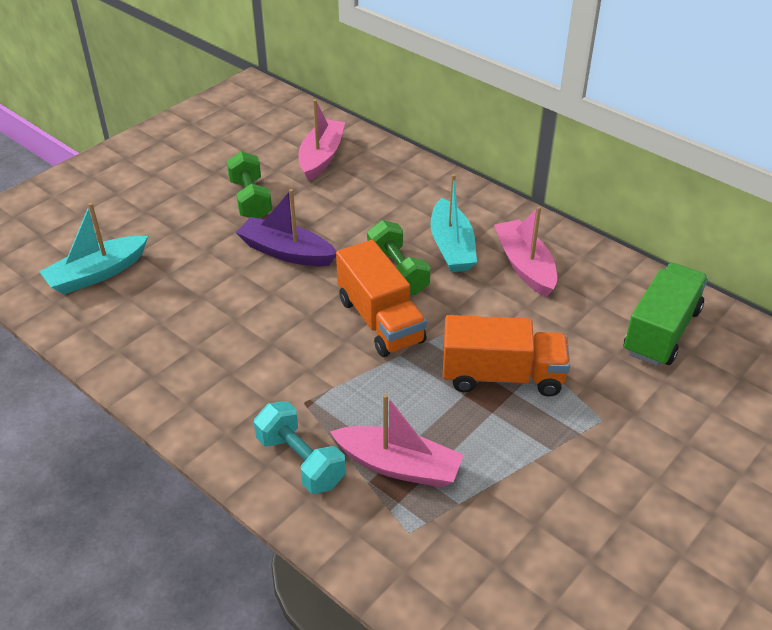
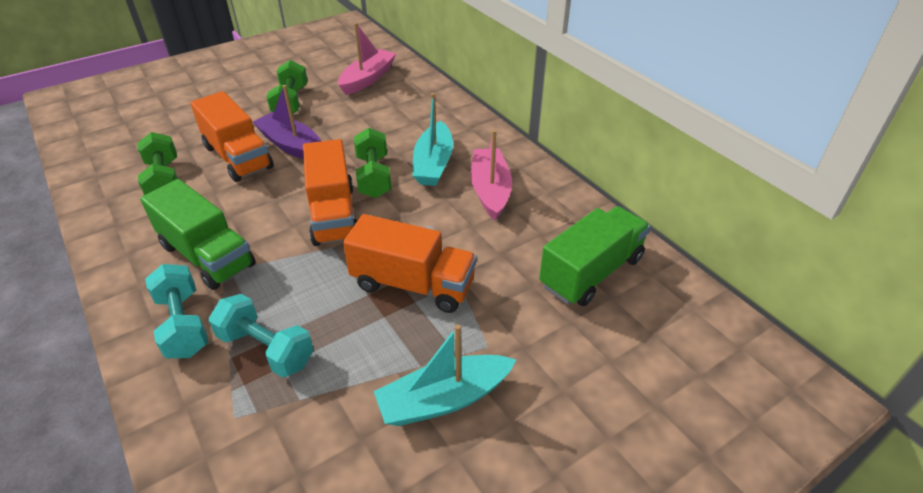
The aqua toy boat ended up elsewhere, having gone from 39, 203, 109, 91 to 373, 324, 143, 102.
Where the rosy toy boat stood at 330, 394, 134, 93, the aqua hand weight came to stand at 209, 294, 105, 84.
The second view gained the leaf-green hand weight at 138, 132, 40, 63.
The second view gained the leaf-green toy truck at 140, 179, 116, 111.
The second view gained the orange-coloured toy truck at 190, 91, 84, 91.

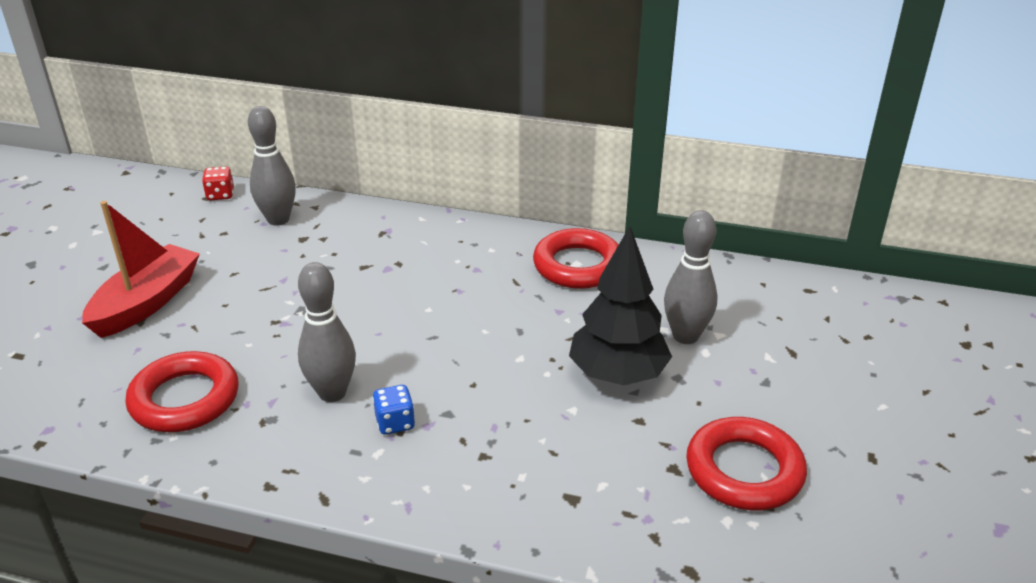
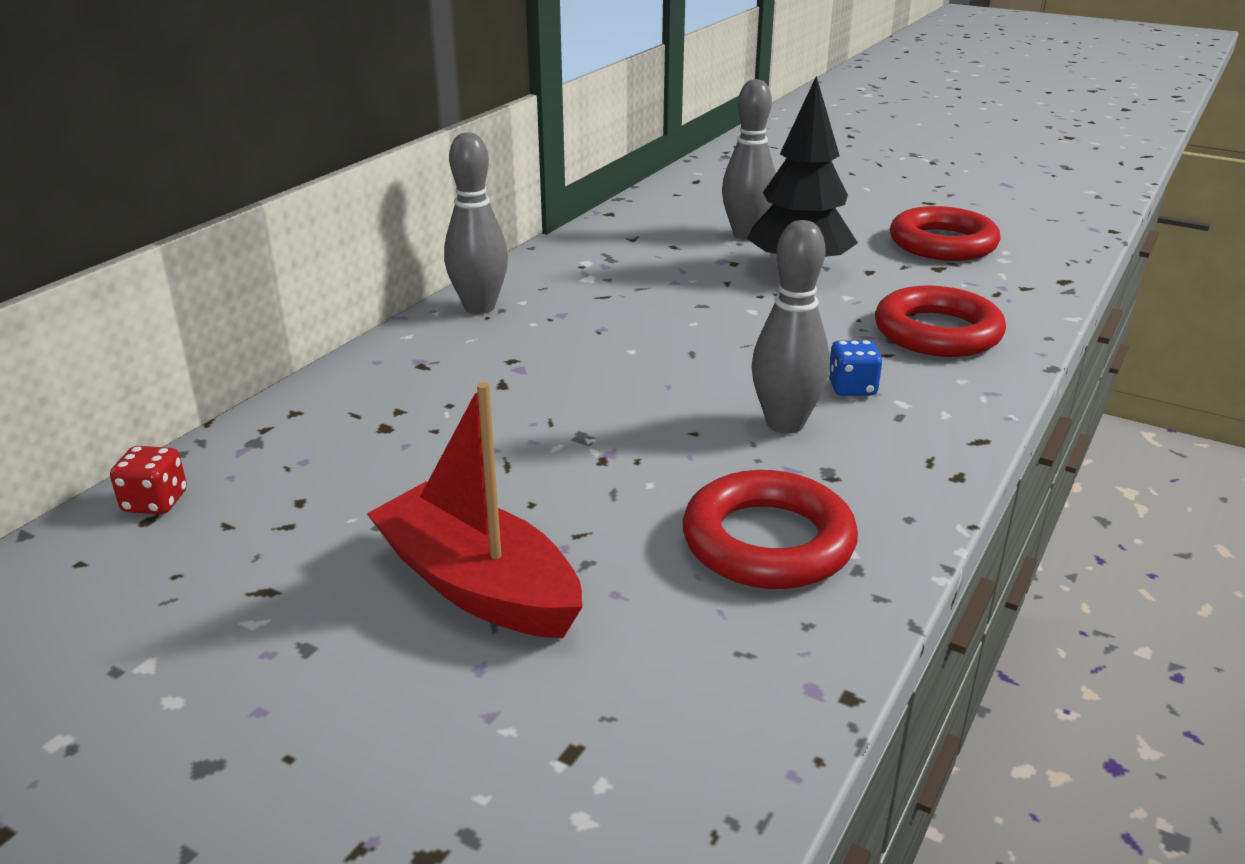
The ash-grey skittle ended up elsewhere, having gone from 248, 106, 48, 120 to 444, 132, 64, 182.
The red ring ended up elsewhere, having gone from 533, 228, 86, 61 to 875, 286, 131, 71.

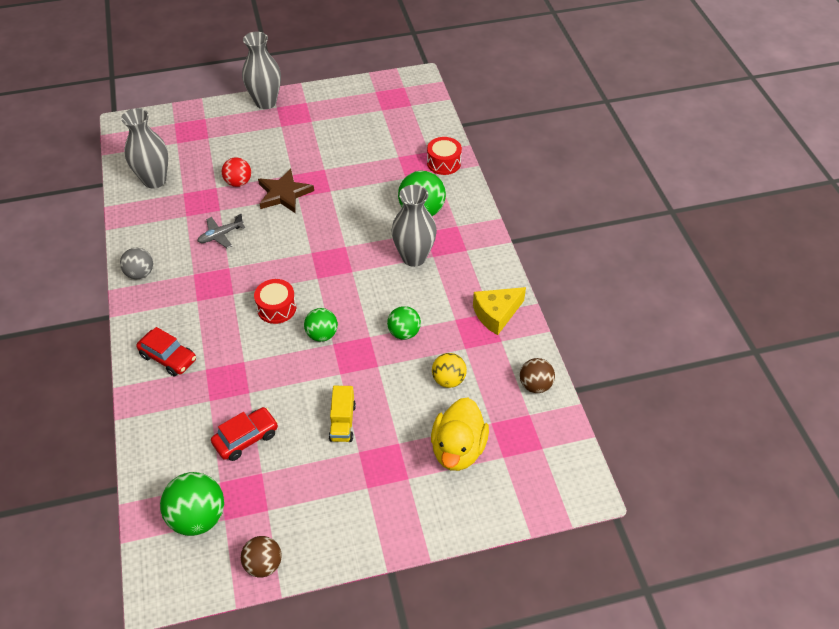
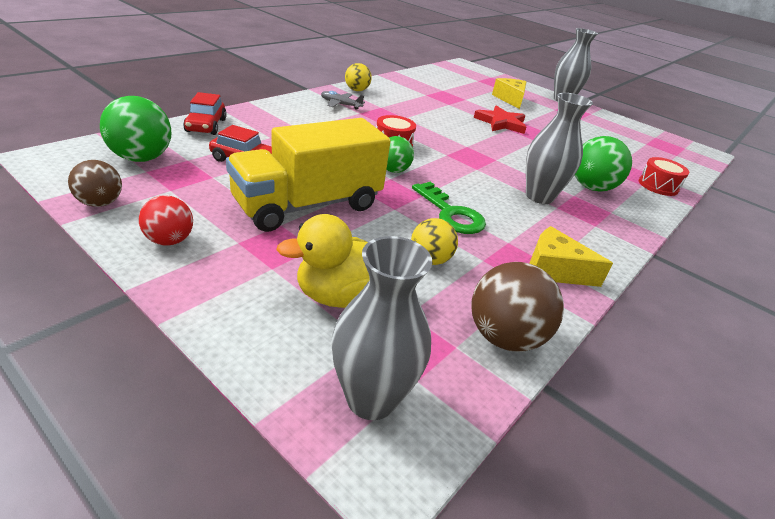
What was the ash-grey ball at 120, 248, 33, 31 turned into the yellow ball at 345, 63, 27, 28.
The ash-grey tall vase ended up elsewhere, having gone from 121, 108, 47, 81 to 331, 236, 101, 184.
The red automobile ended up elsewhere, having gone from 136, 327, 60, 49 to 183, 92, 44, 43.
The ash-grey plane ended up elsewhere, having gone from 197, 214, 49, 34 to 321, 91, 44, 19.
The red ball ended up elsewhere, having gone from 222, 157, 29, 30 to 139, 195, 54, 51.
What was the russet star at 258, 168, 56, 45 turned into the red star at 474, 105, 52, 29.
The size of the yellow toy truck at 329, 386, 27, 56 changed by a factor of 2.34.
Where the leaf-green ball stood at 387, 306, 34, 34, the leaf-green key came to stand at 412, 182, 74, 52.
The size of the russet ball at 520, 358, 35, 35 changed by a factor of 1.58.
The second view gained the yellow cheese wedge at 492, 78, 34, 31.

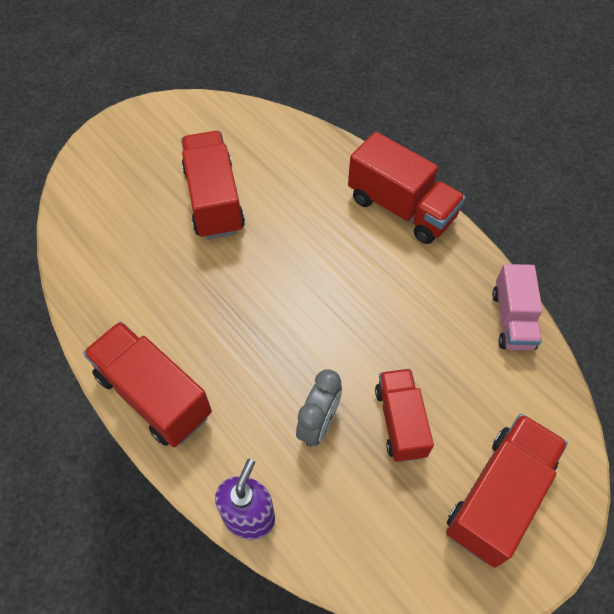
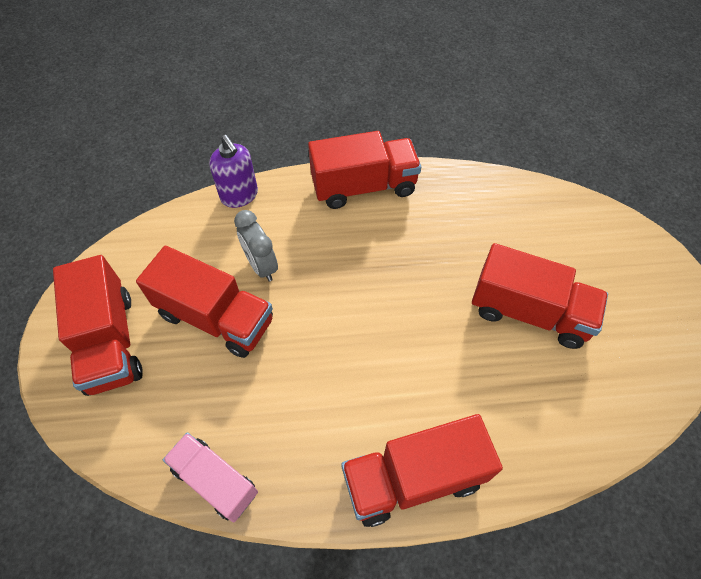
The size of the red toy truck at 375, 369, 59, 93 changed by a factor of 1.51.

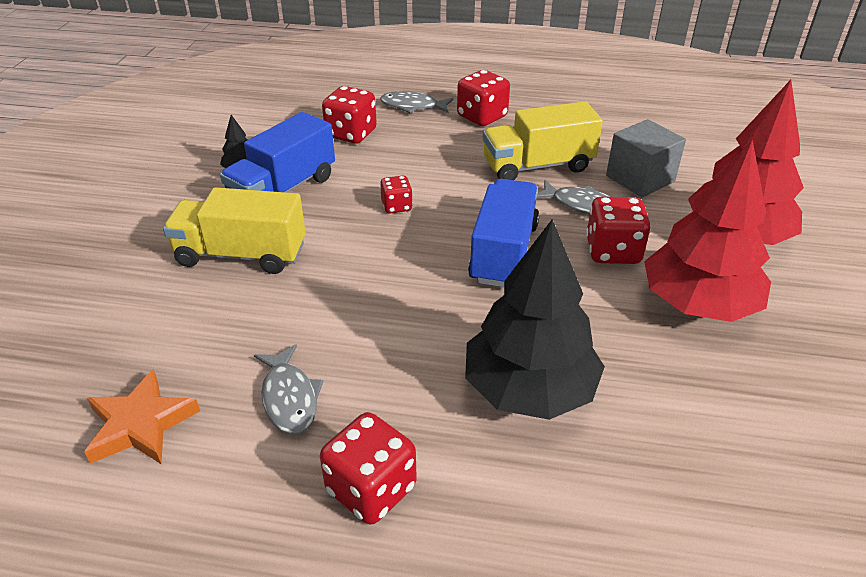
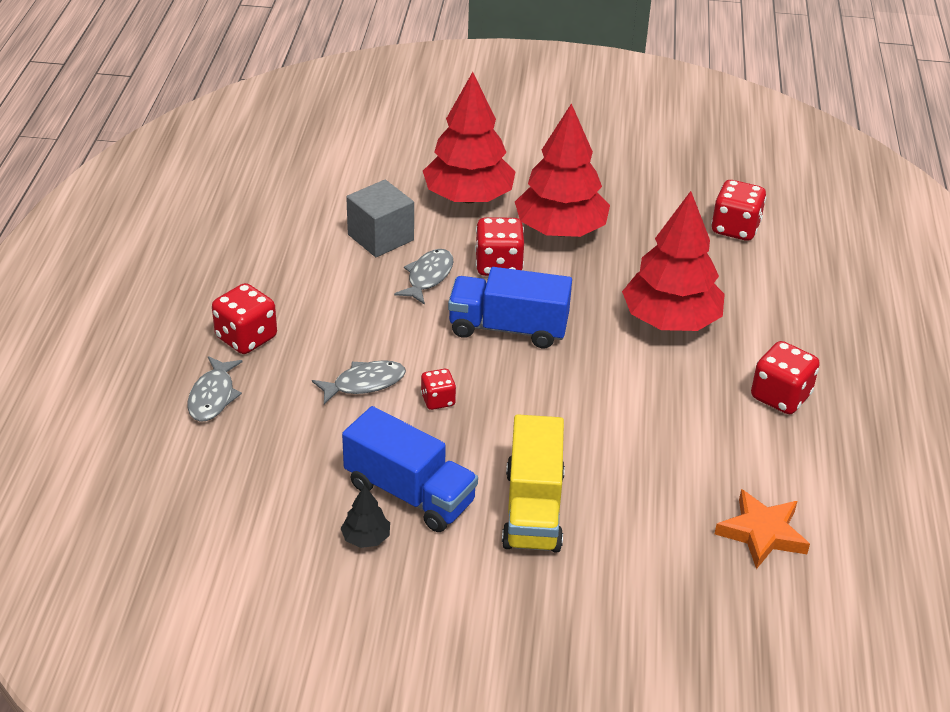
The ash-grey fish ended up elsewhere, having gone from 254, 344, 69, 91 to 312, 360, 94, 44.
The red die ended up elsewhere, having gone from 322, 86, 55, 58 to 711, 180, 55, 61.
What was the jet-black tree at 465, 219, 140, 201 turned into the red tree at 622, 191, 103, 140.
The second view lost the yellow toy truck at 483, 101, 120, 79.

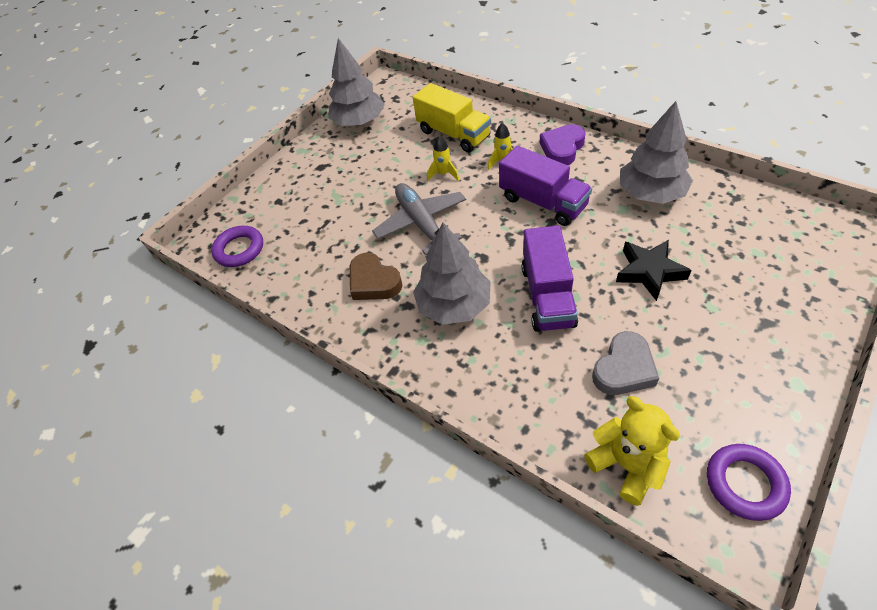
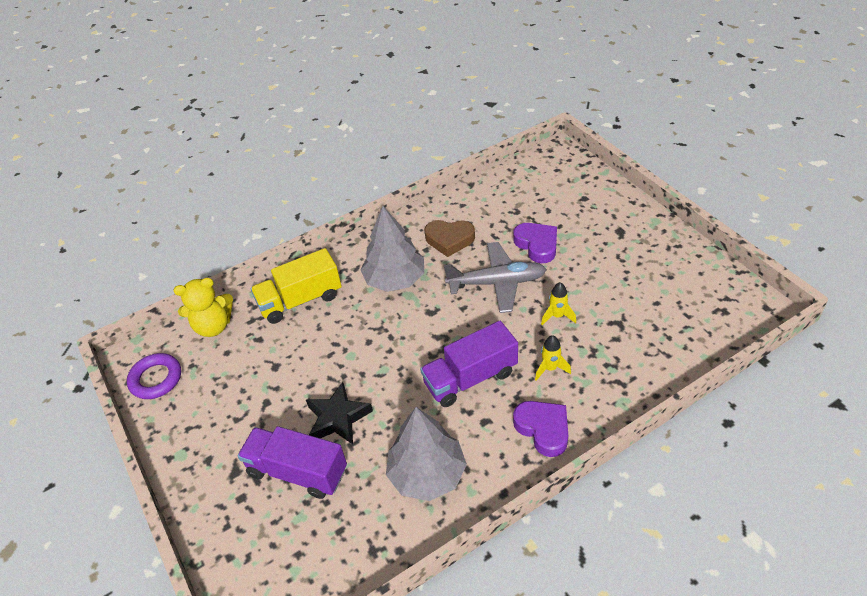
The second view lost the royal purple ring at 211, 226, 52, 41.
The second view lost the ash-grey tree at 328, 38, 57, 88.
The russet love heart at 350, 253, 52, 47 ended up facing another way, 150 degrees counterclockwise from before.
The yellow toy truck ended up elsewhere, having gone from 413, 83, 78, 70 to 251, 248, 91, 76.
The royal purple toy truck ended up elsewhere, having gone from 521, 225, 57, 107 to 238, 426, 109, 73.
The second view lost the ash-grey love heart at 592, 331, 67, 64.
The second view gained the royal purple love heart at 513, 223, 44, 40.

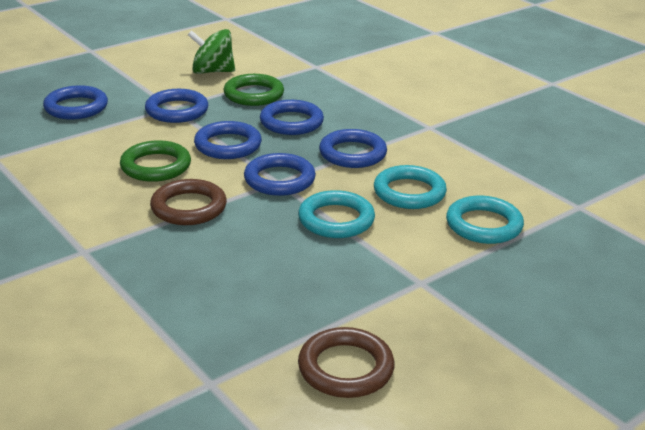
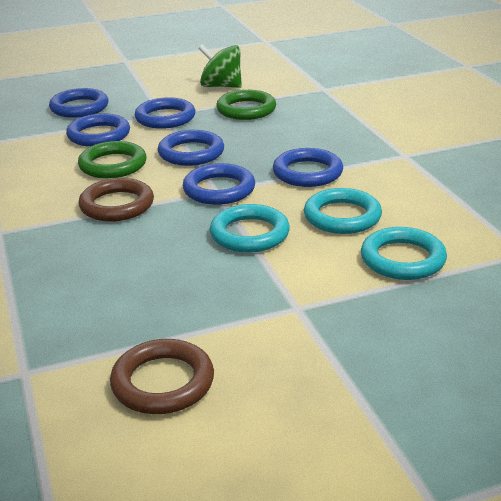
The cobalt ring ended up elsewhere, having gone from 260, 100, 64, 35 to 66, 113, 64, 34.

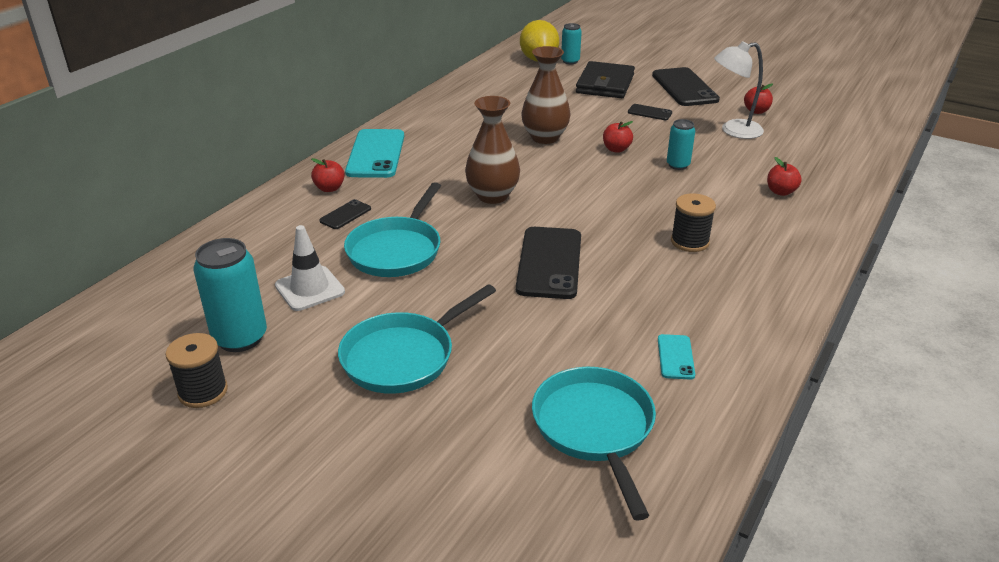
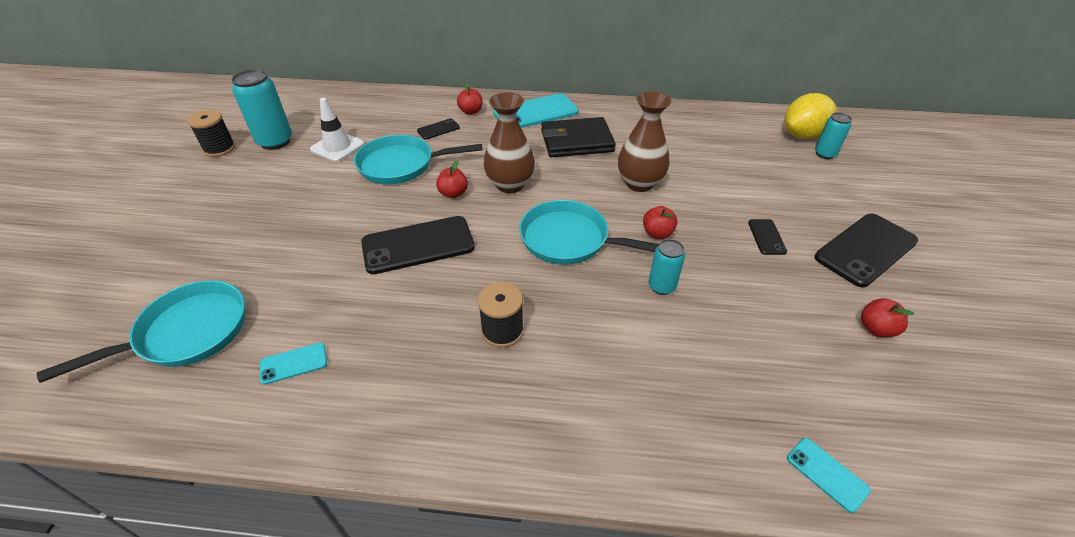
The jet-black mobile phone at 319, 199, 52, 30 ended up facing another way, 45 degrees counterclockwise from before.
The aqua pan ended up elsewhere, having gone from 338, 284, 158, 110 to 519, 200, 140, 65.
The jet-black wallet ended up elsewhere, having gone from 576, 61, 59, 37 to 541, 117, 75, 40.
The second view lost the snow-white reading lamp at 714, 41, 50, 98.
The red toy apple ended up elsewhere, having gone from 767, 157, 35, 39 to 436, 160, 32, 38.
The second view gained the aqua mobile phone at 787, 438, 84, 75.

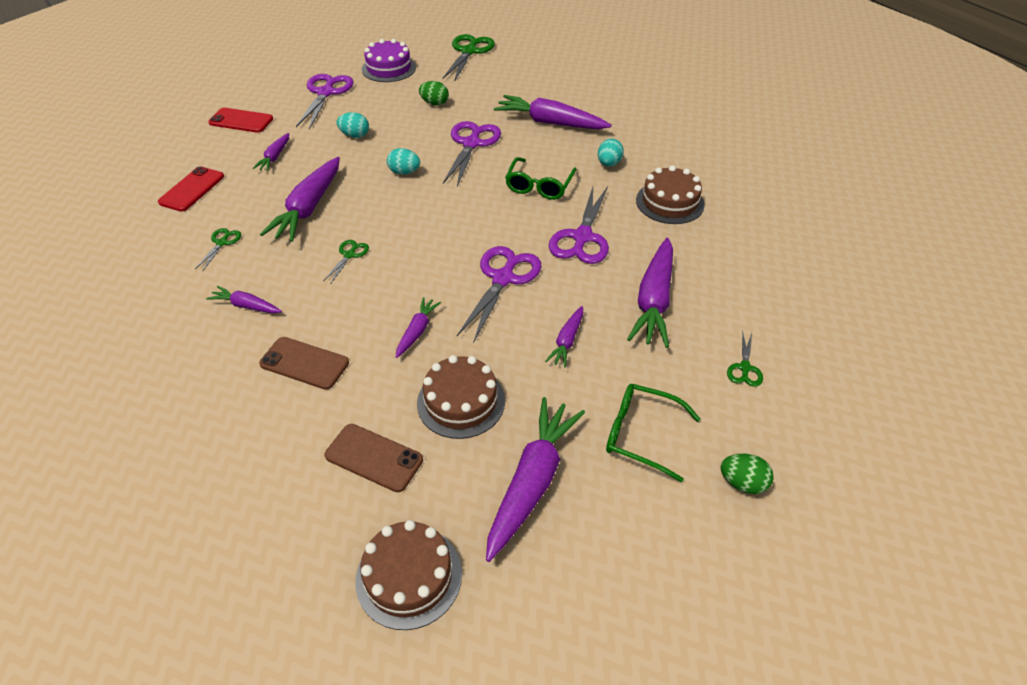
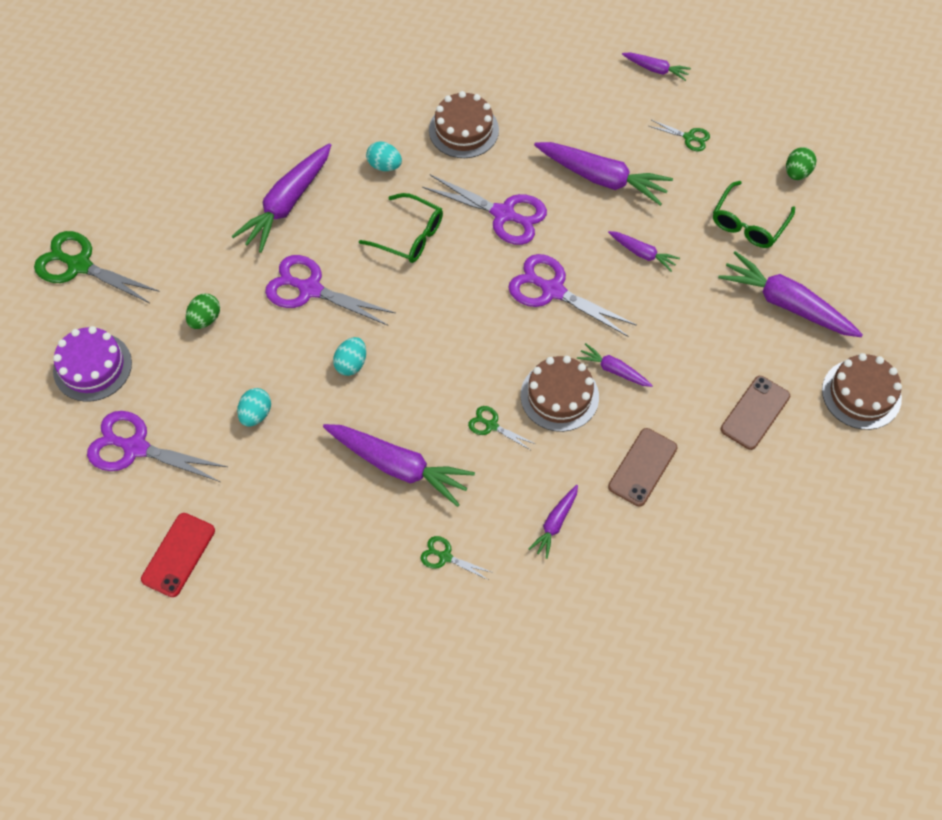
The second view lost the red mobile phone at 158, 166, 66, 46.
The royal purple root vegetable ended up elsewhere, having gone from 253, 133, 36, 38 to 622, 52, 69, 29.
The russet gateau ended up elsewhere, having gone from 417, 355, 88, 84 to 520, 356, 79, 76.

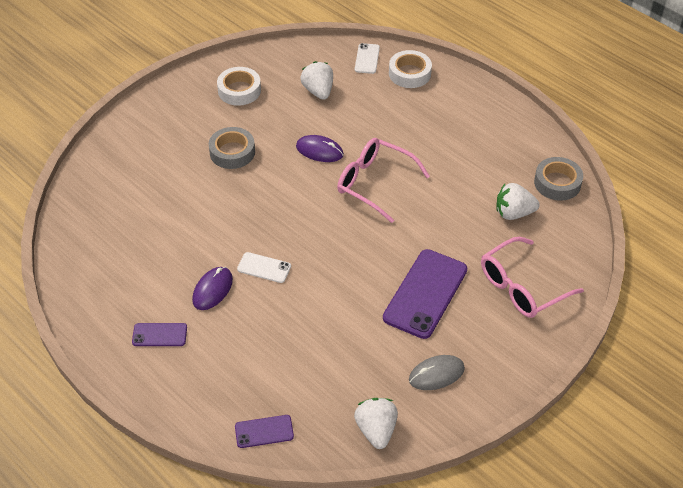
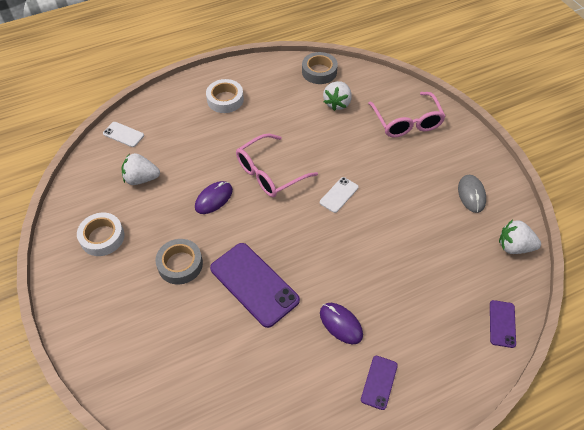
The snow-white mobile phone ended up elsewhere, having gone from 237, 252, 54, 31 to 320, 177, 39, 36.
The royal purple mobile phone ended up elsewhere, having gone from 383, 249, 84, 90 to 210, 243, 90, 85.
The snow-white roll of tape ended up elsewhere, having gone from 389, 50, 43, 38 to 206, 79, 38, 34.

